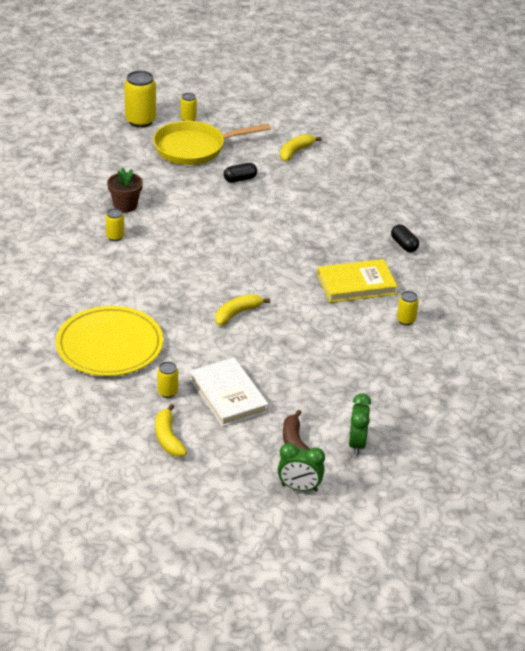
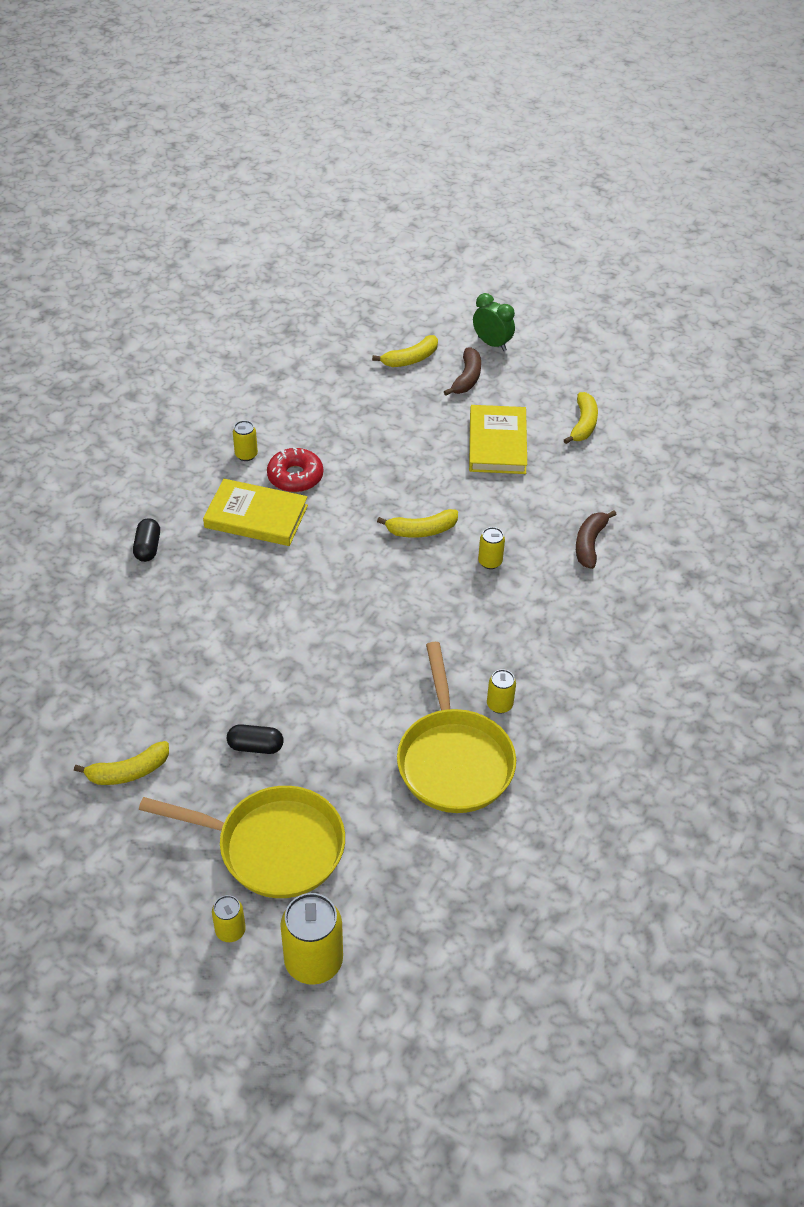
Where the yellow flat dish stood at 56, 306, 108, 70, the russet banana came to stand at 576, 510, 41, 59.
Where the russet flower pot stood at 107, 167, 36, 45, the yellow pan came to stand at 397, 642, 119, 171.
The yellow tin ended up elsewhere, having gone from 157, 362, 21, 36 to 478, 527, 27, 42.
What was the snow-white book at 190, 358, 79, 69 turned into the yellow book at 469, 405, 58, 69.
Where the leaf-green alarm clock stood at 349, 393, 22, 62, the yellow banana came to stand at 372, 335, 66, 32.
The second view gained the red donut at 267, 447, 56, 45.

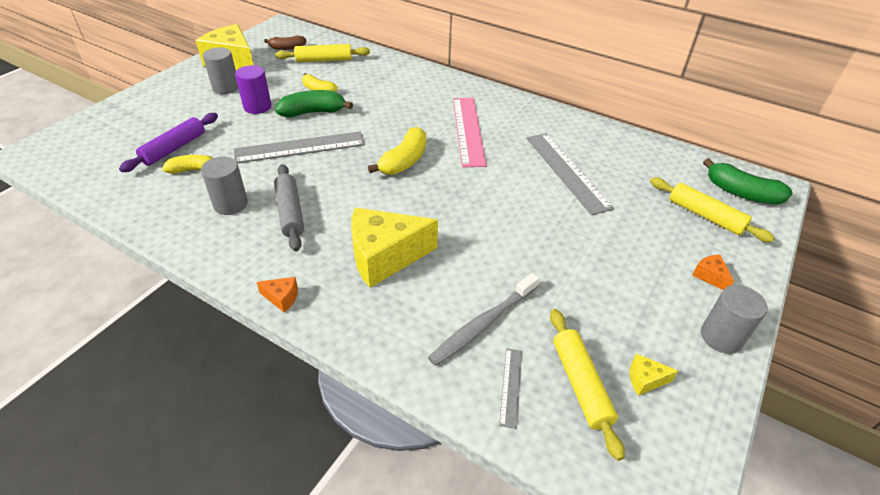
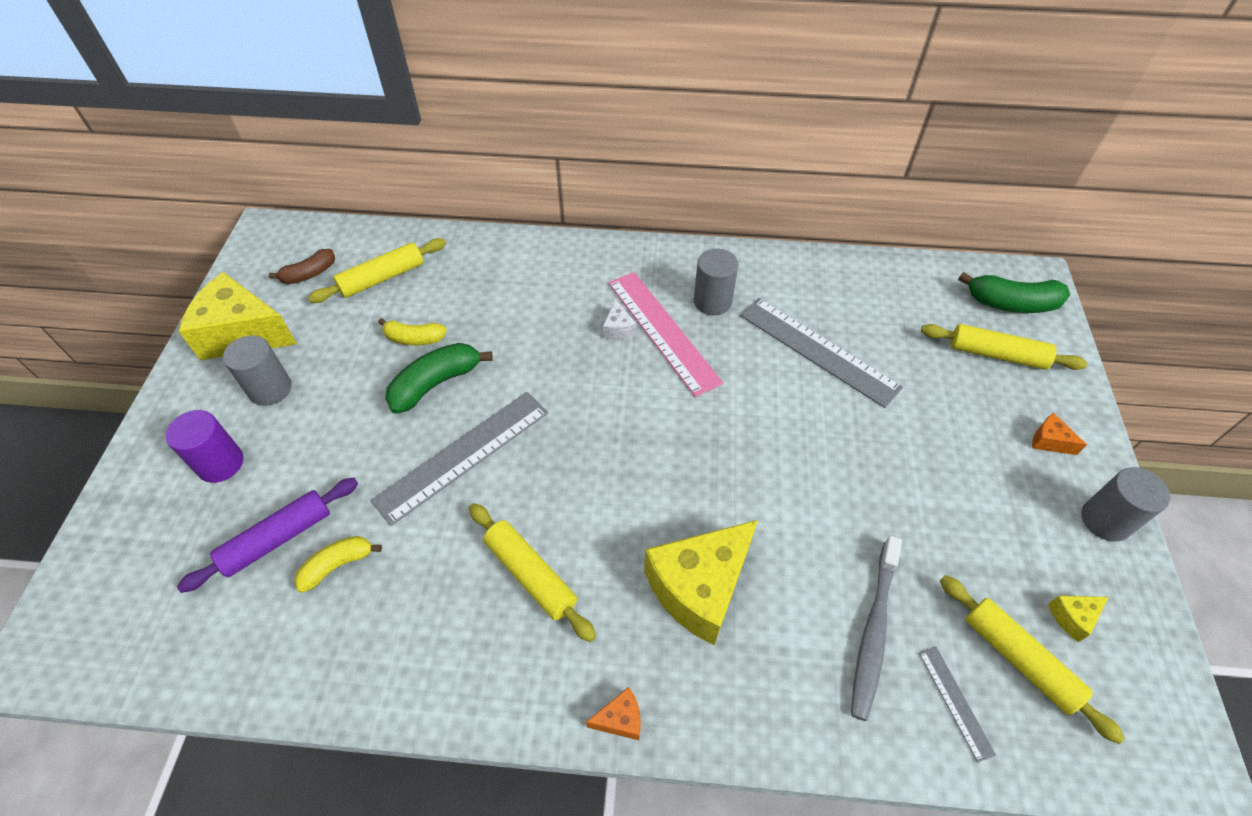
The royal purple dough roller at 119, 113, 99, 59 ended up facing another way, 45 degrees clockwise from before.
The ash-grey cylinder shape ended up elsewhere, having gone from 201, 157, 47, 58 to 693, 249, 46, 66.
The royal purple cylinder shape ended up elsewhere, having gone from 235, 65, 37, 49 to 165, 410, 78, 73.
What was the ash-grey dough roller at 274, 164, 30, 87 turned into the yellow dough roller at 469, 503, 127, 139.
The second view lost the yellow banana at 368, 127, 58, 48.
The second view gained the snow-white cheese wedge at 603, 299, 33, 41.

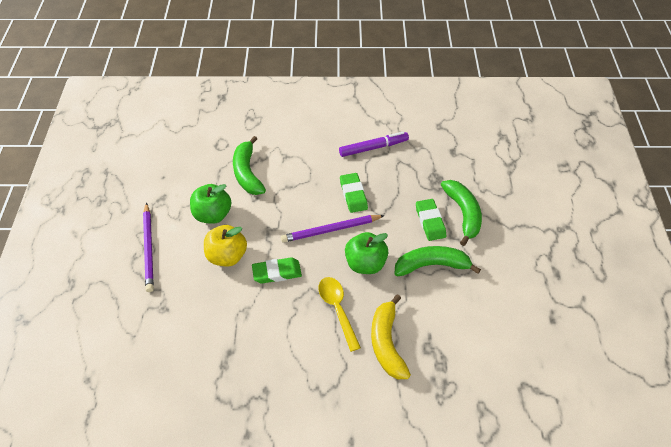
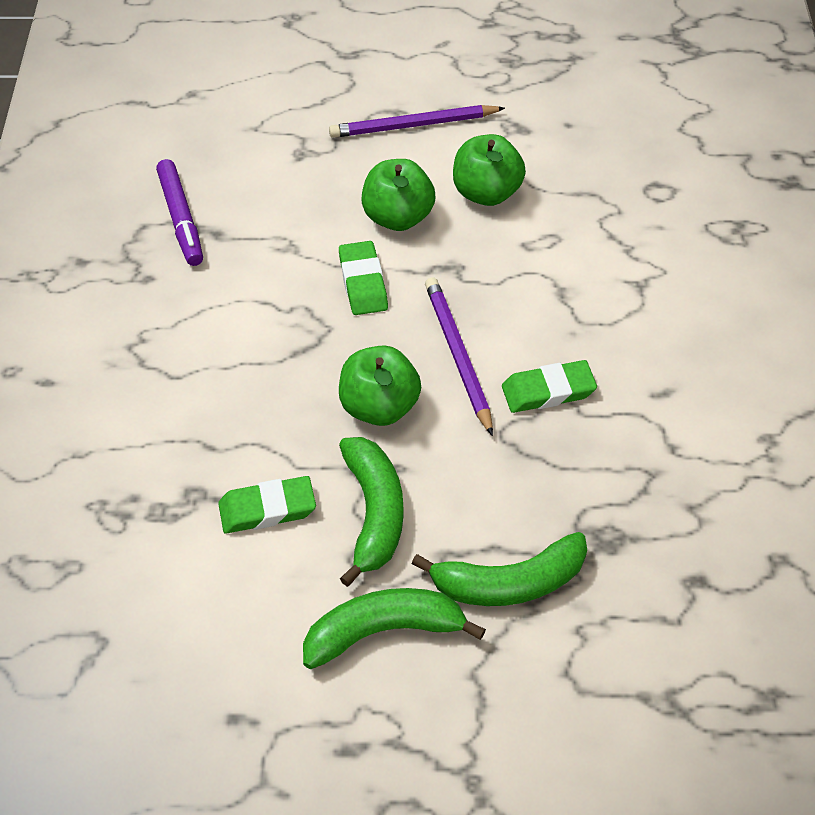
What was the yellow toy apple at 204, 225, 43, 42 turned into the leaf-green toy apple at 362, 159, 73, 72.
The leaf-green banana ended up elsewhere, having gone from 233, 136, 33, 59 to 303, 588, 183, 81.
The second view lost the yellow teaspoon at 318, 277, 43, 75.
The royal purple marker ended up elsewhere, having gone from 339, 132, 70, 25 to 156, 159, 47, 107.
The second view lost the yellow banana at 371, 294, 40, 85.
The leaf-green eraser ended up elsewhere, having gone from 416, 199, 30, 42 to 218, 476, 98, 58.

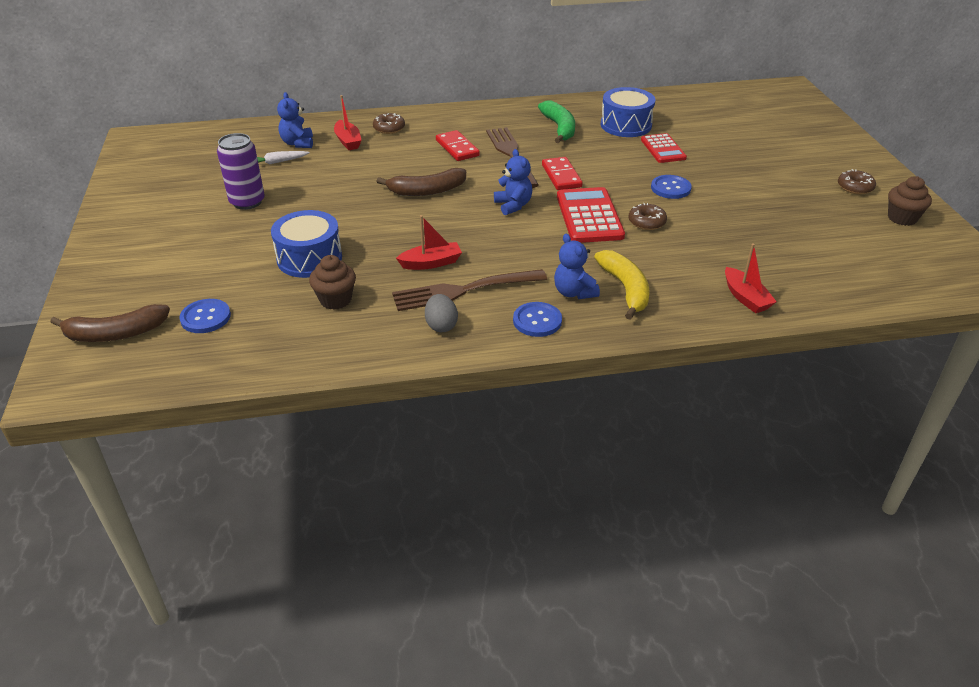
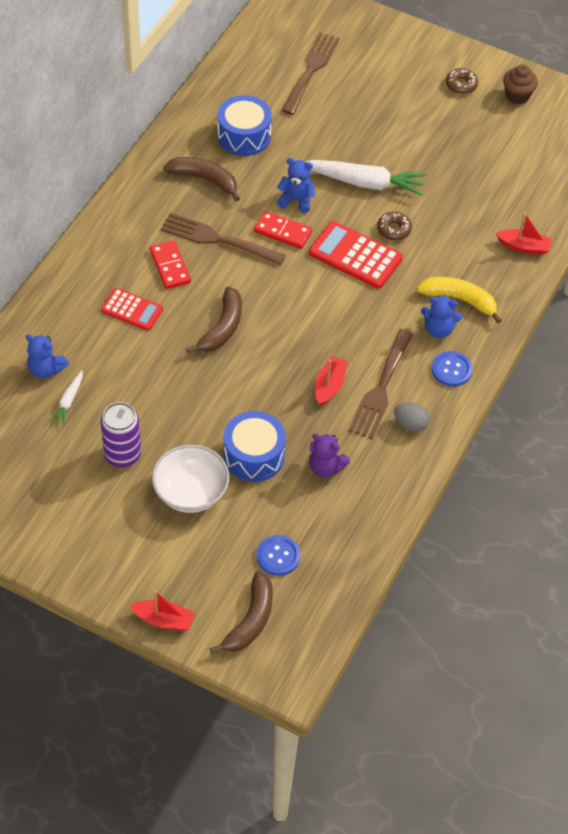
Where the russet fairy cake stood at 309, 255, 47, 54, the royal purple teddy came to stand at 309, 434, 41, 44.
The red toy boat ended up elsewhere, having gone from 334, 95, 28, 55 to 129, 590, 66, 41.
The second view lost the russet donut at 373, 113, 32, 21.
The red domino at 436, 130, 44, 31 ended up facing another way, 60 degrees clockwise from before.
The cobalt teddy ended up elsewhere, having gone from 494, 149, 38, 66 to 277, 158, 38, 55.
What was the leaf-green banana at 538, 101, 37, 42 turned into the russet banana at 163, 157, 77, 44.
The red adding machine ended up elsewhere, having gone from 641, 133, 46, 30 to 101, 288, 62, 43.
Where the cobalt button stood at 651, 175, 41, 24, the snow-white root vegetable came to stand at 305, 160, 121, 36.
The second view gained the snow-white bowl at 152, 445, 77, 68.
The second view gained the russet dinner fork at 281, 32, 59, 83.

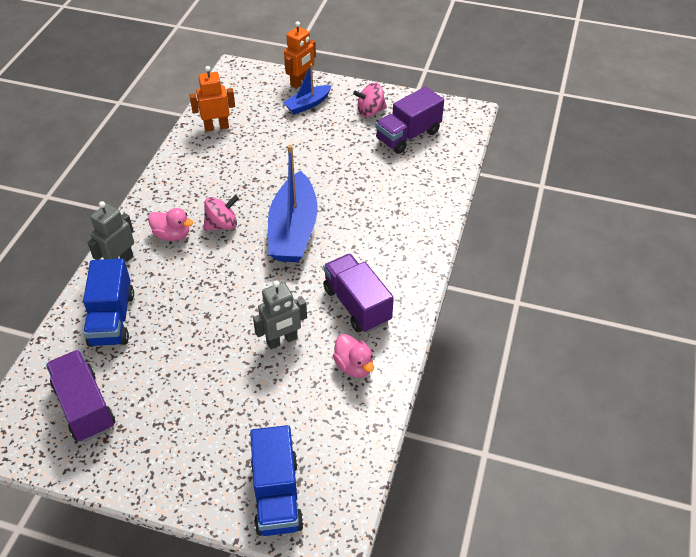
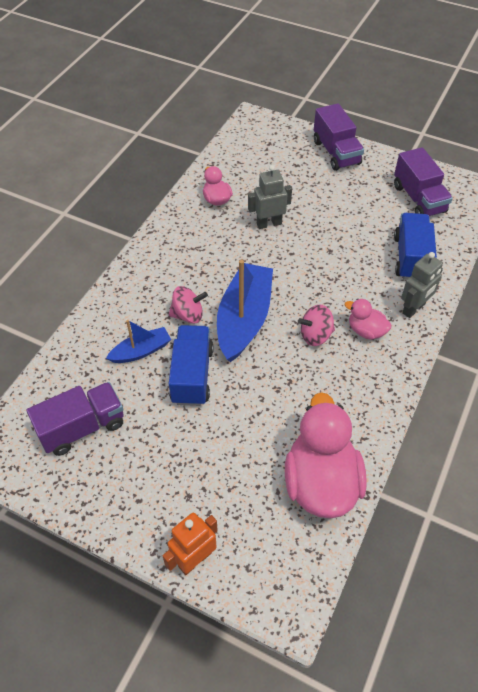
Where the orange-coloured robot figure stood at 189, 66, 46, 66, the rosy duck came to stand at 285, 392, 82, 127.
The cobalt toy truck ended up elsewhere, having gone from 250, 425, 54, 111 to 169, 325, 45, 81.
The cobalt toy boat ended up elsewhere, having gone from 283, 64, 49, 50 to 106, 320, 65, 43.
The royal purple toy truck ended up elsewhere, having gone from 323, 254, 71, 79 to 314, 103, 50, 68.
The rosy toy top ended up elsewhere, having gone from 353, 83, 34, 34 to 169, 286, 39, 38.

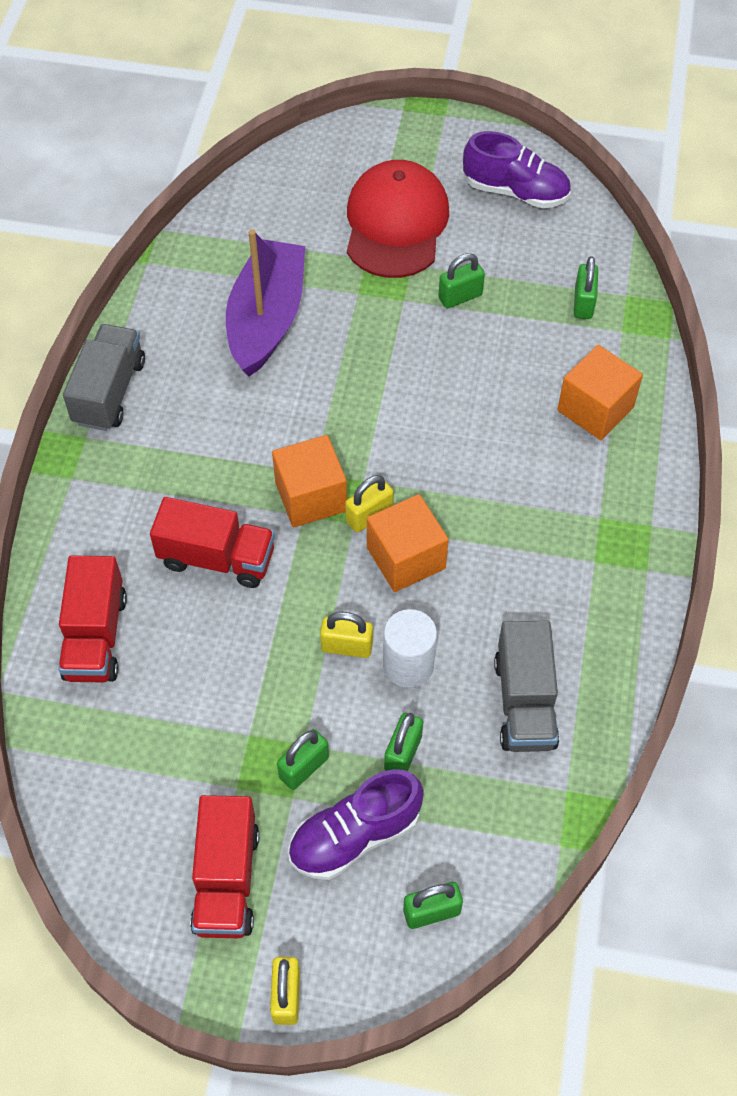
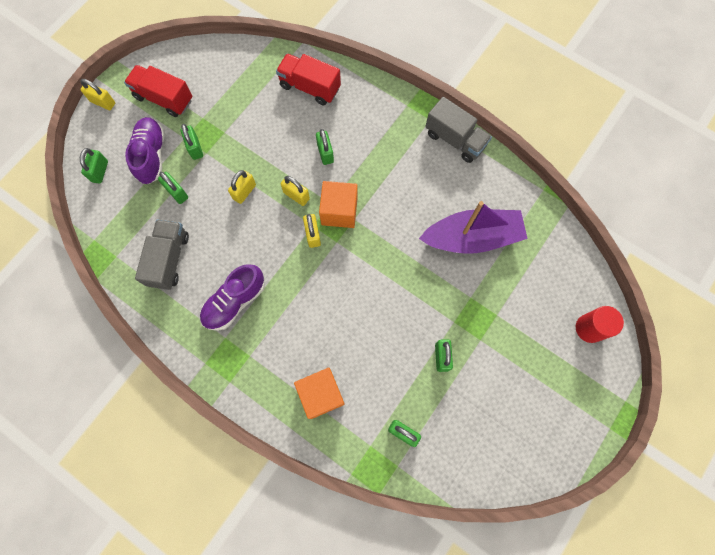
Where the red toy truck stood at 150, 497, 125, 91, the leaf-green lock came to stand at 316, 129, 18, 36.
The royal purple toy boat at 226, 229, 79, 148 ended up facing another way, 45 degrees counterclockwise from before.
The second view lost the red peaked cap at 347, 160, 102, 118.
The second view lost the orange-coloured cube at 367, 494, 82, 98.
The second view lost the snow-white cylinder shape at 383, 609, 54, 79.
The royal purple shoe ended up elsewhere, having gone from 463, 131, 108, 77 to 200, 264, 65, 67.
The ash-grey toy truck at 494, 621, 65, 131 ended up facing another way, 75 degrees clockwise from before.
The second view gained the yellow lock at 281, 176, 29, 30.
The second view gained the red cylinder shape at 576, 306, 48, 37.

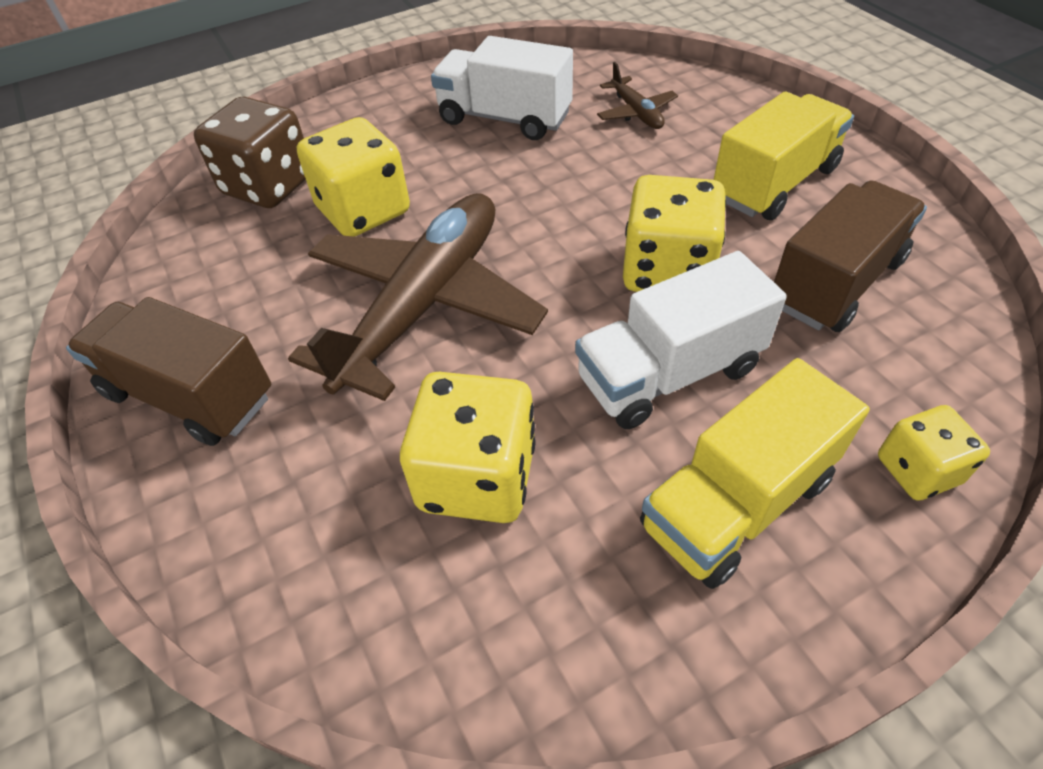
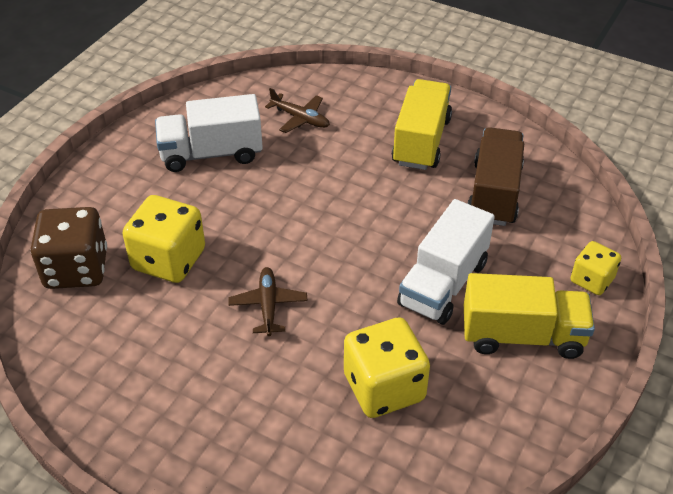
The second view lost the russet toy truck at 66, 297, 205, 149.
The size of the russet plane at 288, 193, 260, 208 changed by a factor of 0.43.
The second view lost the yellow die at 623, 175, 103, 117.
The yellow toy truck at 640, 358, 230, 231 ended up facing another way, 105 degrees counterclockwise from before.

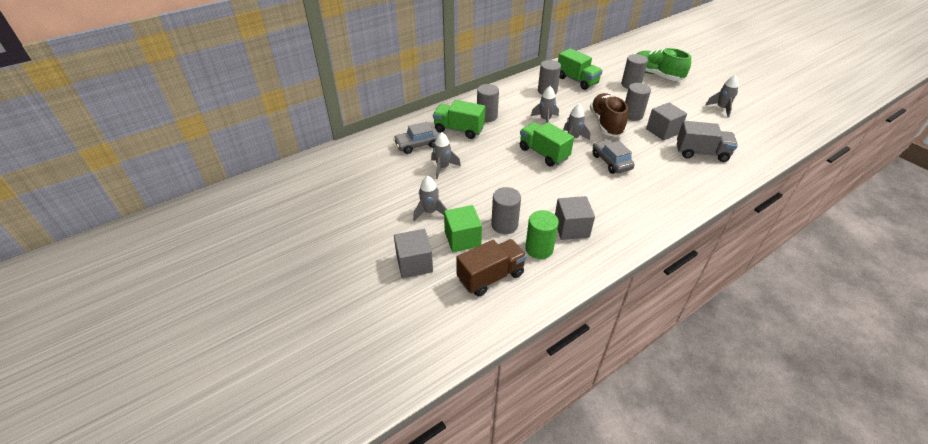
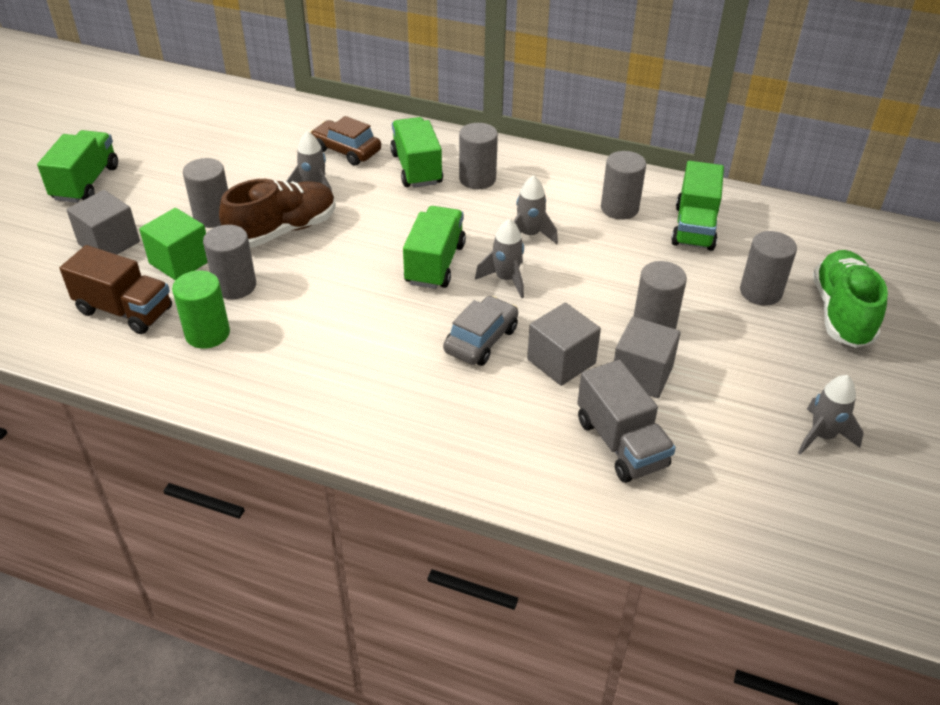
What was the ash-grey automobile at 393, 122, 46, 32 turned into the russet automobile at 310, 116, 71, 49.
Where the ash-grey toy rocket stood at 413, 176, 34, 45, the ash-grey cylinder shape came to stand at 183, 158, 45, 70.
The ash-grey cube ended up elsewhere, having gone from 555, 196, 40, 44 to 527, 303, 74, 83.
The russet shoe ended up elsewhere, having gone from 590, 93, 38, 44 to 219, 179, 117, 69.
The second view gained the leaf-green toy truck at 37, 130, 81, 73.

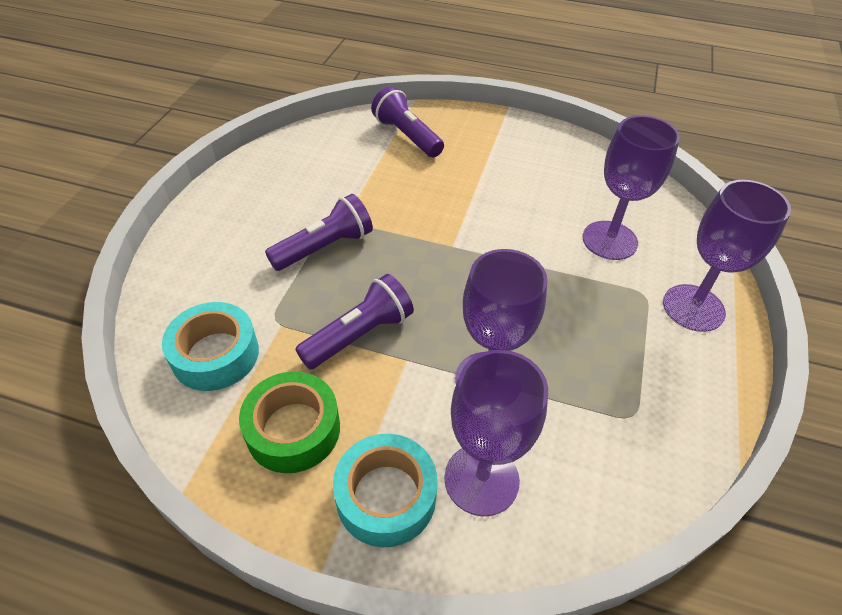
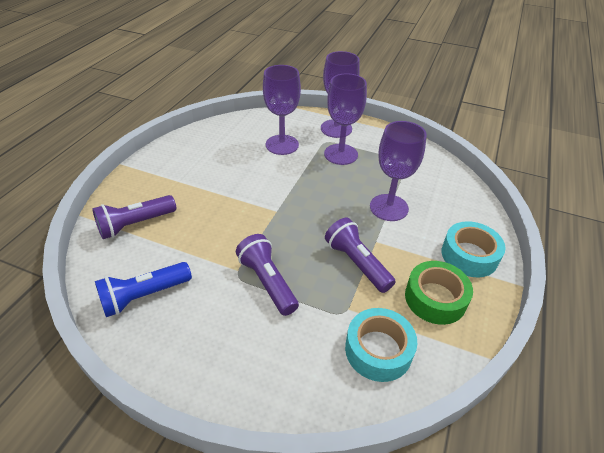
The royal purple wine glass ended up elsewhere, having gone from 444, 350, 104, 166 to 324, 73, 43, 92.
The second view gained the cobalt torch at 95, 262, 97, 55.

